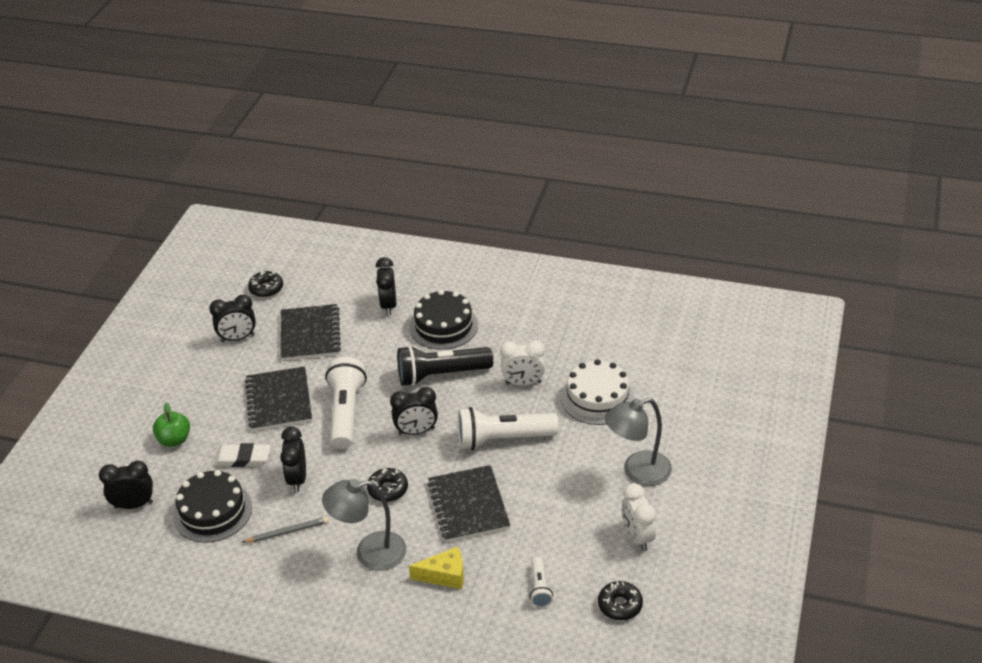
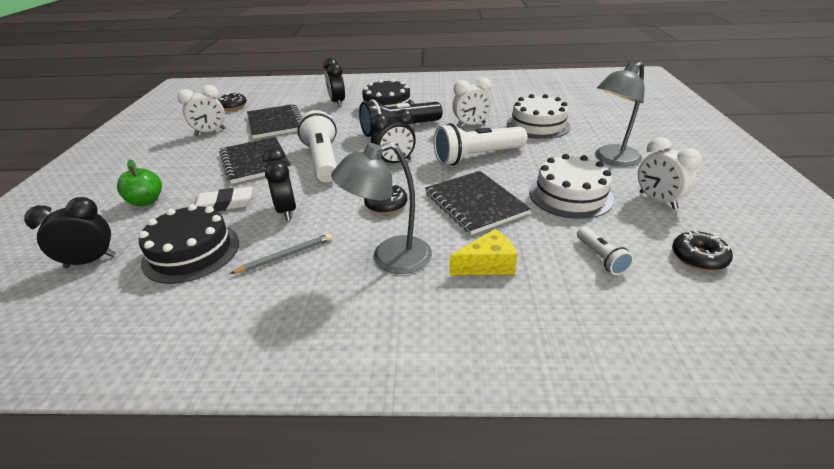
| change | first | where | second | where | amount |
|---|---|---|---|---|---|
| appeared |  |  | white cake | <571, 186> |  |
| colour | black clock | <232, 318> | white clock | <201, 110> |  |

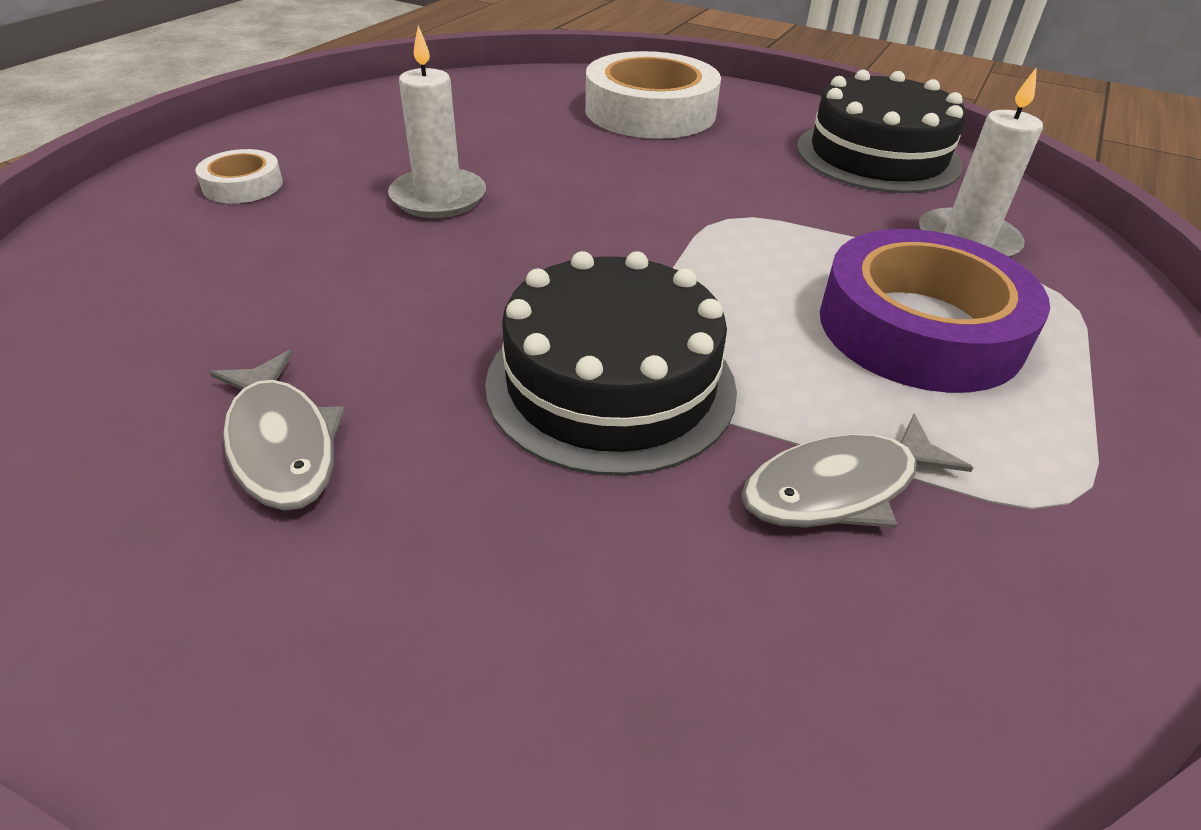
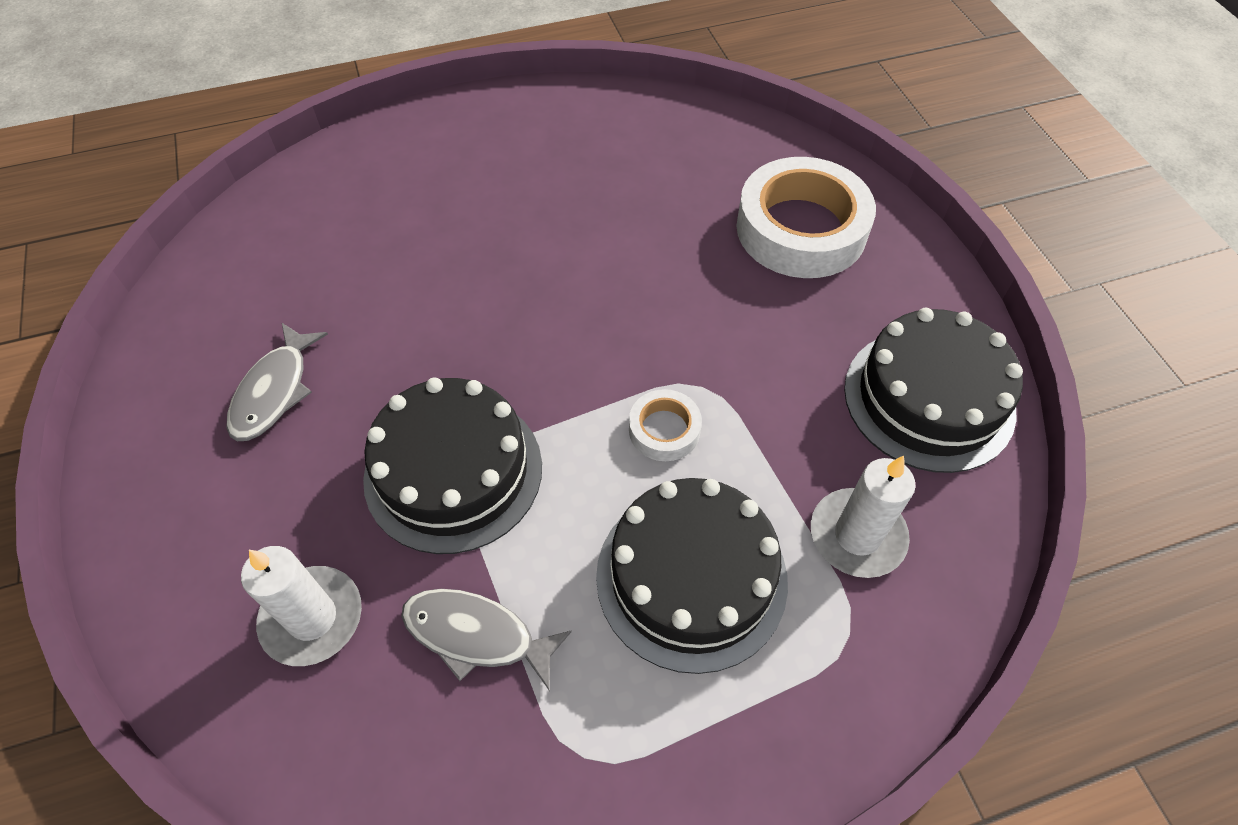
| change | first | where | second | where | amount |
|---|---|---|---|---|---|
| relocated | white tape | <239, 176> |  | <665, 425> |  |
| relocated | white candle | <437, 122> |  | <301, 606> |  |
| exchanged | purple tape | <935, 311> | black cake | <692, 576> |  |

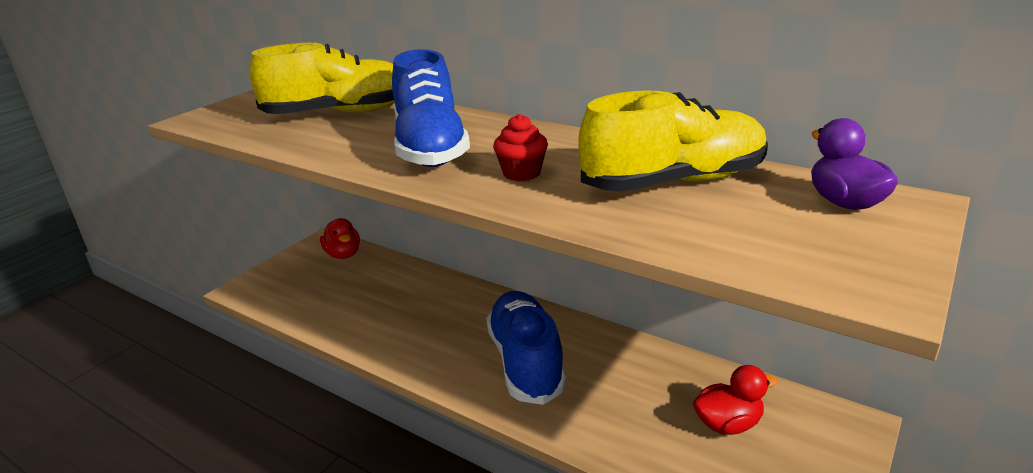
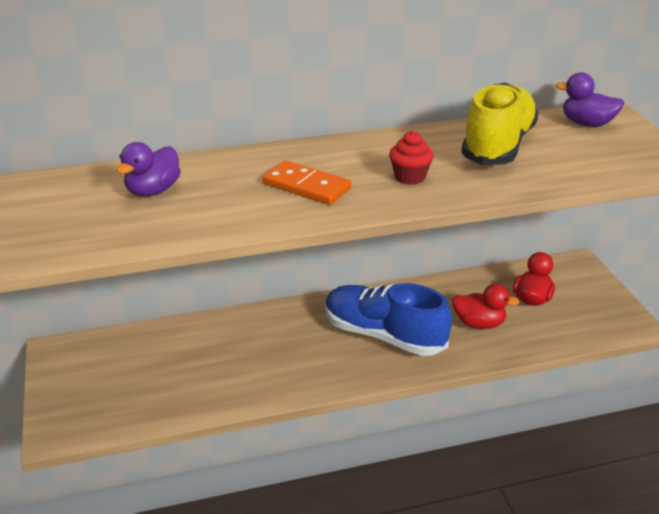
| change | first | where | second | where | amount |
|---|---|---|---|---|---|
| relocated | red duck | <340, 238> |  | <485, 306> |  |
| exchanged | yellow shoe | <322, 78> | purple duck | <148, 169> |  |
| exchanged | blue shoe | <431, 108> | orange domino | <307, 182> |  |

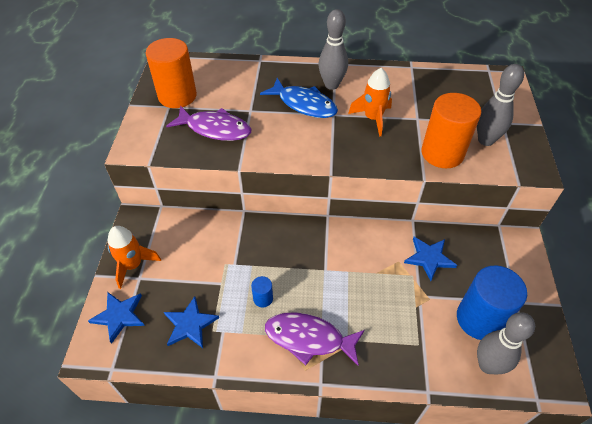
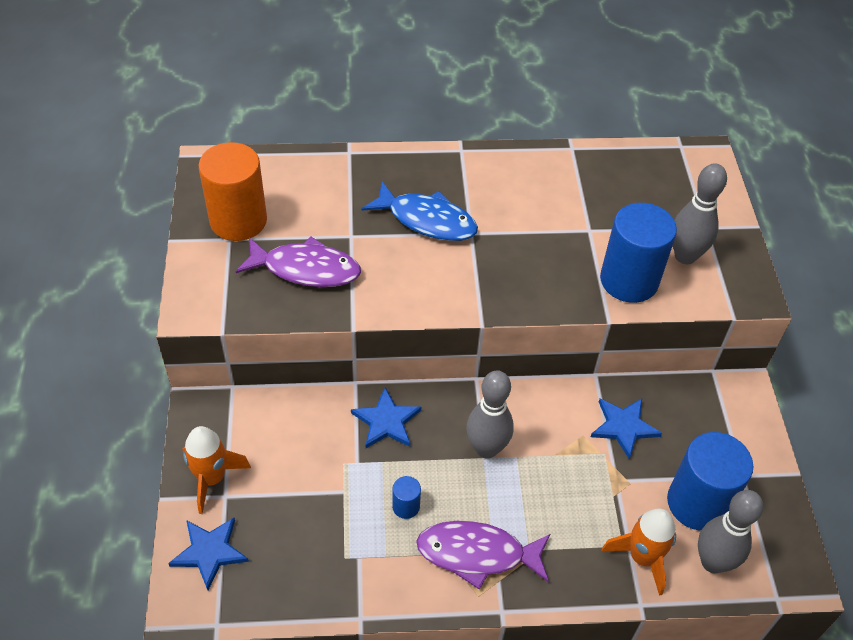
| change | first | where | second | where | amount |
|---|---|---|---|---|---|
| relocated | blue star | <191, 322> |  | <386, 417> |  |
| relocated | grey bowling pin | <333, 49> |  | <490, 414> |  |
| relocated | orange rocket | <370, 102> |  | <639, 552> |  |
| colour | orange cylinder | <451, 130> | blue cylinder | <638, 253> |  |

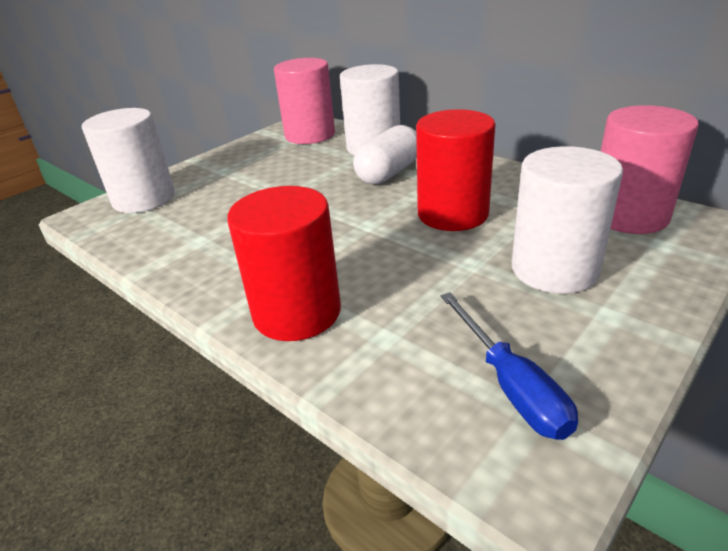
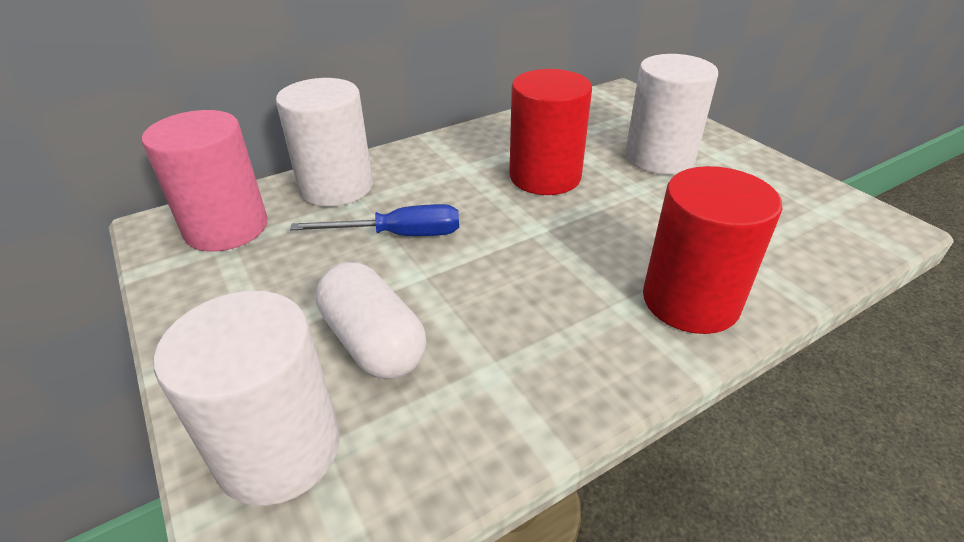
| change | first | where | second | where | amount |
|---|---|---|---|---|---|
| missing | pink cylinder | <650, 169> |  |  |  |
| relocated | white capsule | <385, 154> |  | <371, 321> |  |
| relocated | blue screwdriver | <509, 366> |  | <374, 220> |  |

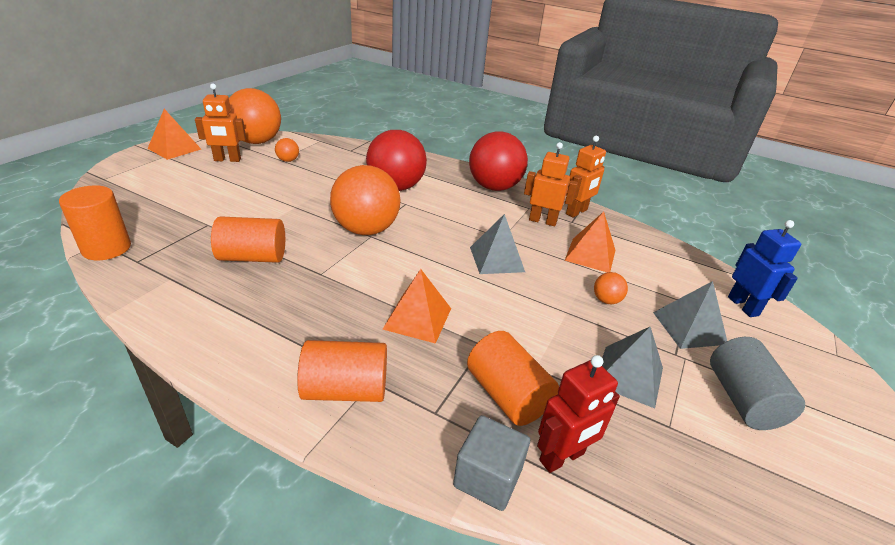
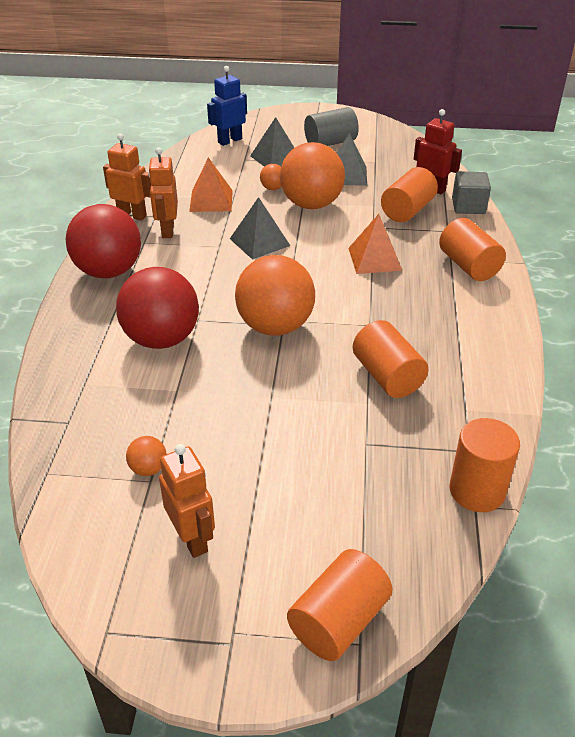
| change | first | where | second | where | amount |
|---|---|---|---|---|---|
| missing | orange pyramid | <174, 134> |  |  |  |
| appeared |  |  | orange cylinder | <340, 605> |  |
| relocated | orange ball | <255, 116> |  | <312, 175> |  |

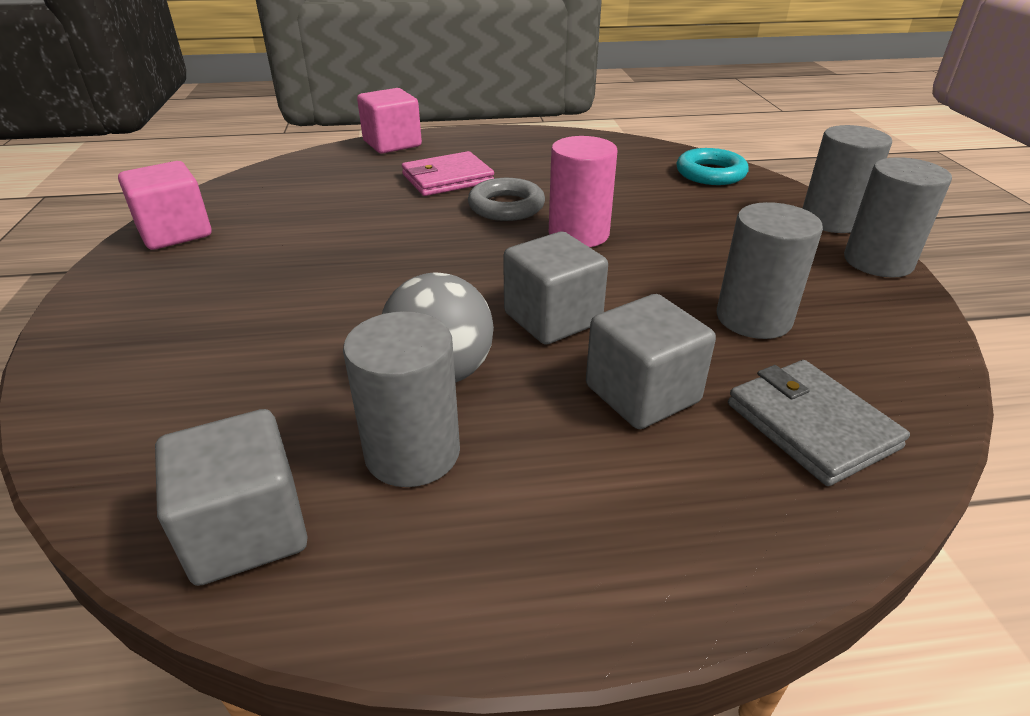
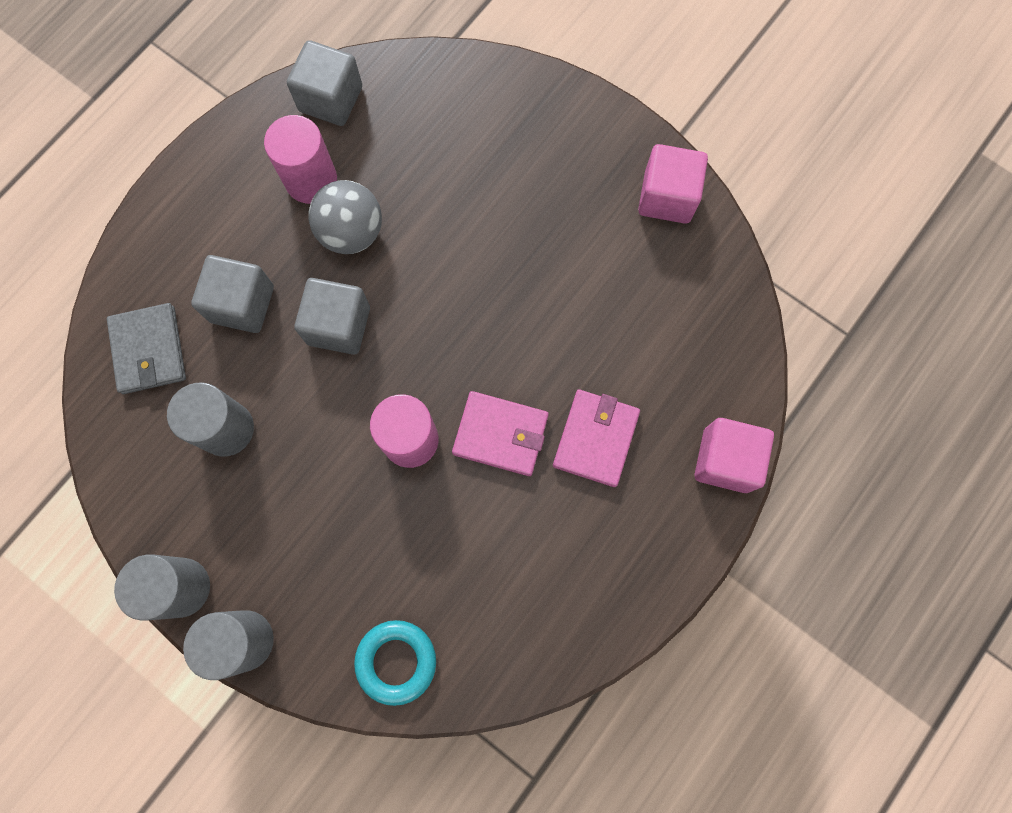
| change | first | where | second | where | amount |
|---|---|---|---|---|---|
| exchanged | grey ring | <506, 199> | pink wallet | <500, 433> |  |
| colour | grey cylinder | <401, 399> | pink cylinder | <300, 159> |  |
| spun | grey wallet | <819, 423> |  | <146, 348> | 60 degrees clockwise |

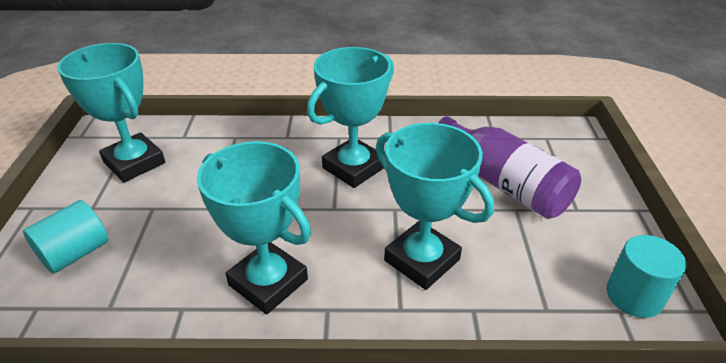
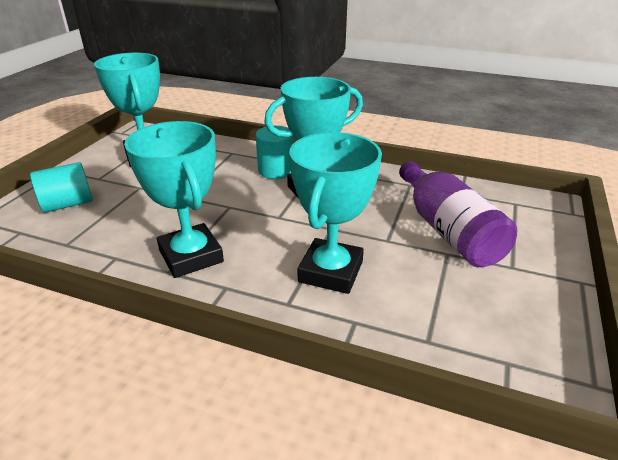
| change | first | where | second | where | amount |
|---|---|---|---|---|---|
| relocated | turquoise cylinder | <646, 276> |  | <275, 152> |  |
| spun | turquoise trophy | <435, 206> |  | <335, 213> | 45 degrees clockwise |

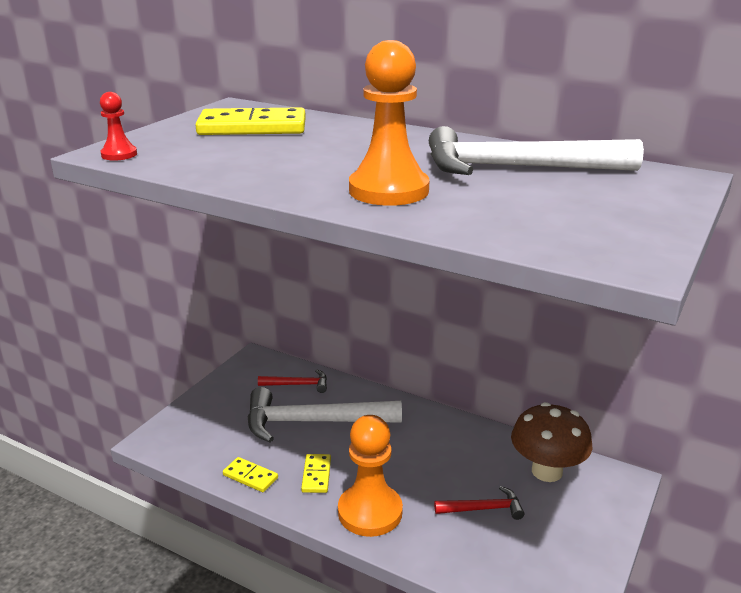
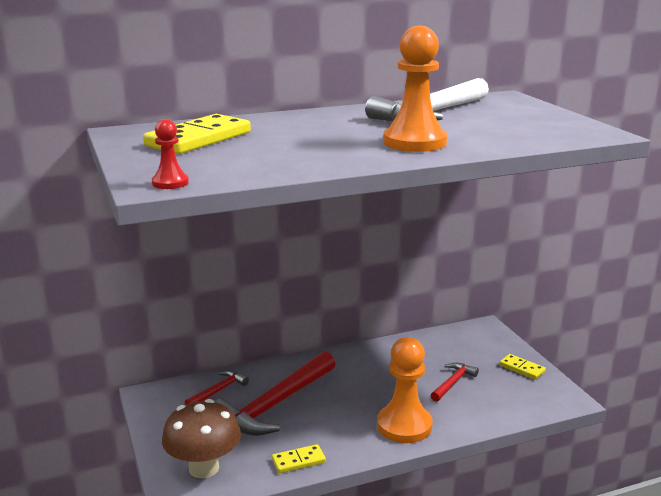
| change | first | where | second | where | amount |
|---|---|---|---|---|---|
| relocated | yellow domino | <316, 473> |  | <522, 367> |  |
| relocated | brown mushroom | <551, 442> |  | <201, 438> |  |
| colour | white hammer | <324, 415> | red hammer | <274, 394> |  |

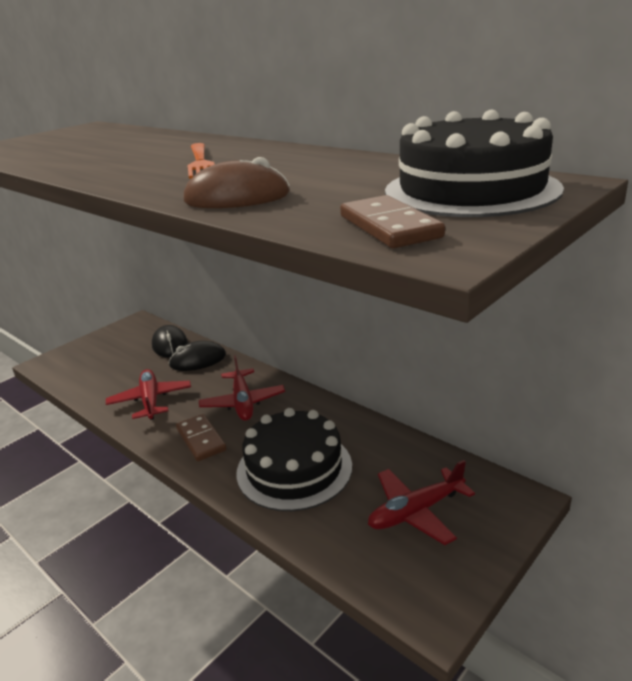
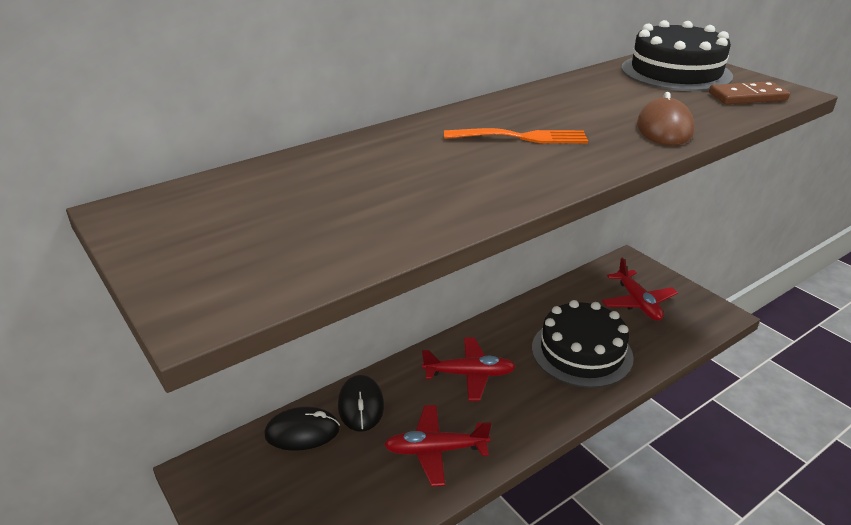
| change | first | where | second | where | amount |
|---|---|---|---|---|---|
| missing | brown domino | <201, 437> |  |  |  |

